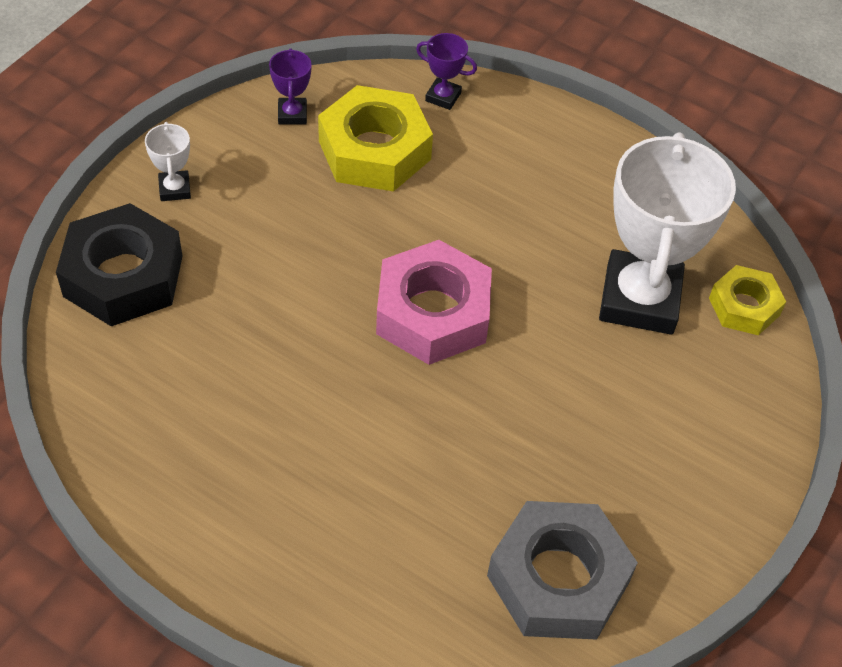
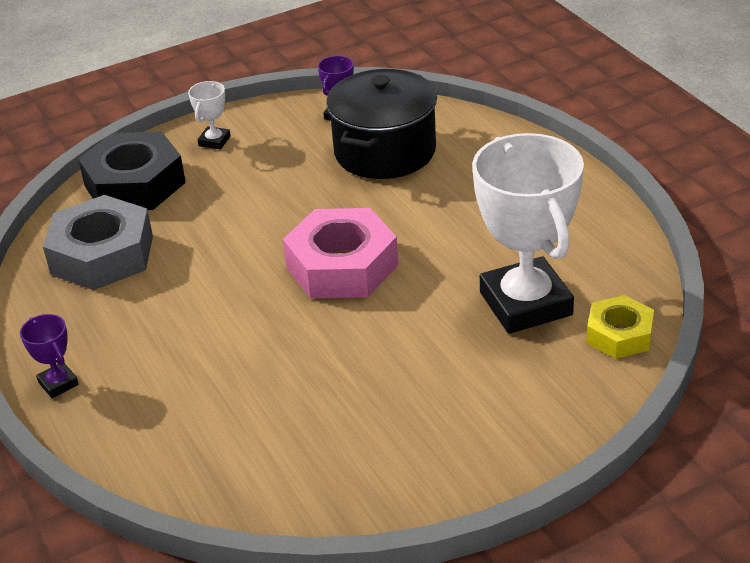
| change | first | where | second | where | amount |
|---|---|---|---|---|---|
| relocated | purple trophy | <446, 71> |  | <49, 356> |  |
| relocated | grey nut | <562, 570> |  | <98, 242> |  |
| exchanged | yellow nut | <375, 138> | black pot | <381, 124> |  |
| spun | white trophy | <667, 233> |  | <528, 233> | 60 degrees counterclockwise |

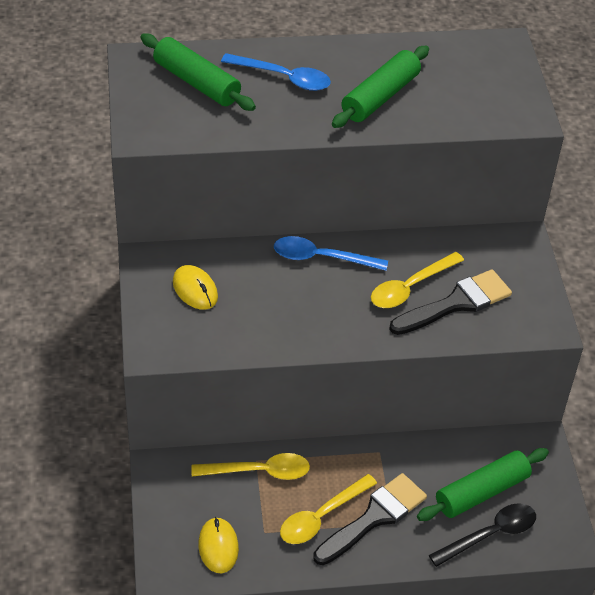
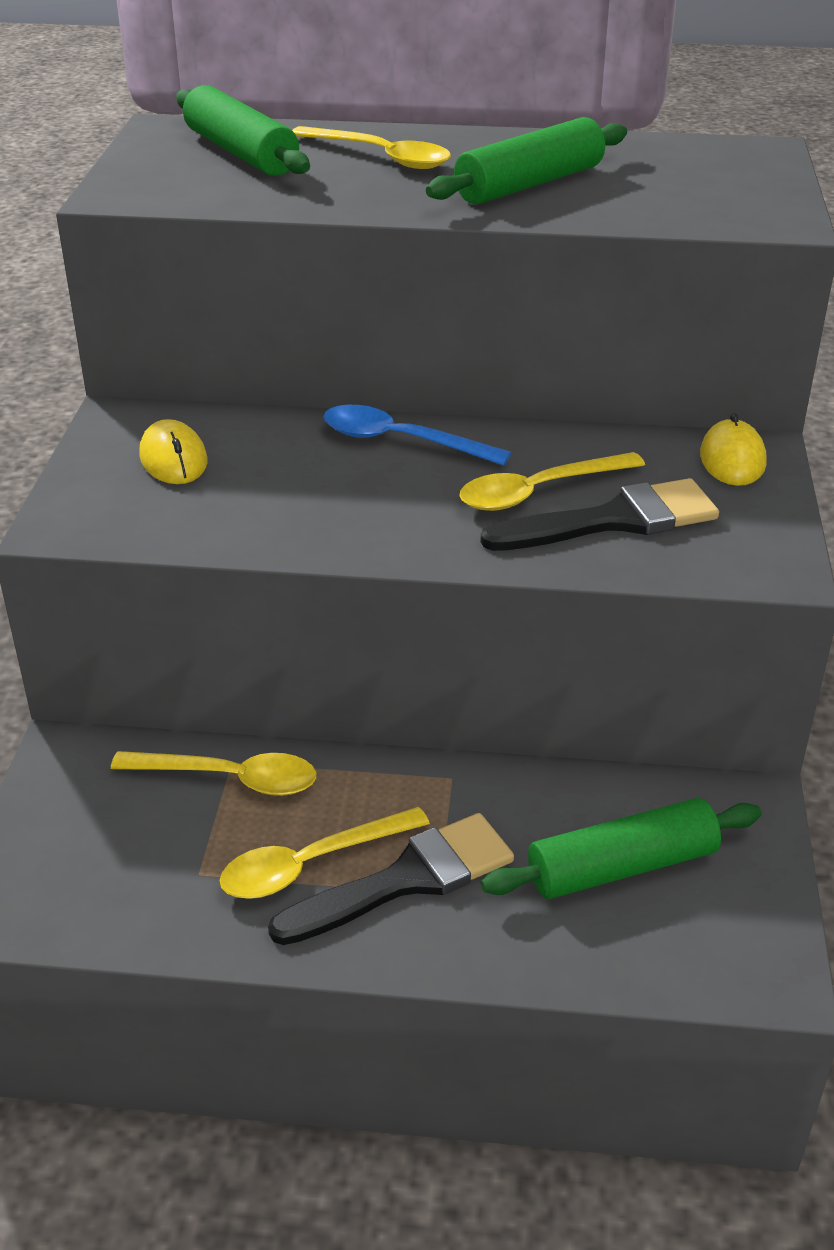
| change | first | where | second | where | amount |
|---|---|---|---|---|---|
| missing | black spoon | <482, 535> |  |  |  |
| relocated | yellow mouse | <218, 545> |  | <733, 449> |  |
| colour | blue spoon | <276, 72> | yellow spoon | <371, 147> |  |

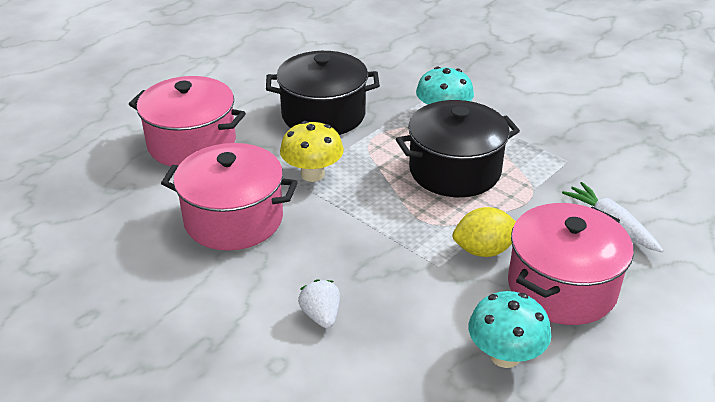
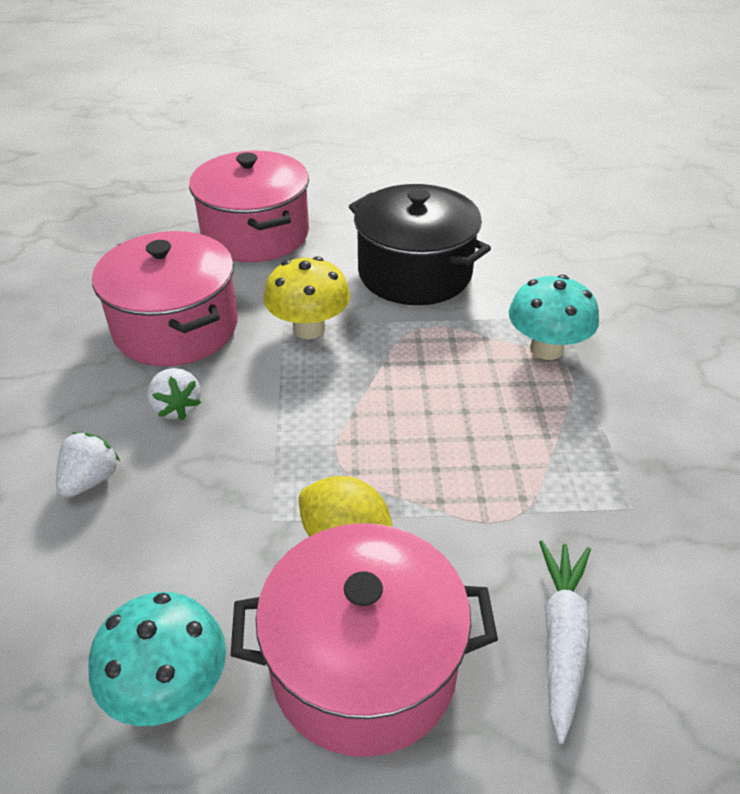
| change | first | where | second | where | amount |
|---|---|---|---|---|---|
| missing | black pot | <458, 148> |  |  |  |
| appeared |  |  | white strawberry | <174, 394> |  |

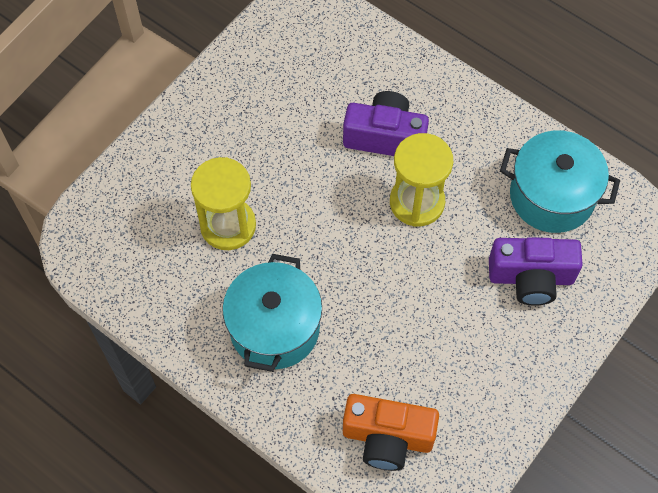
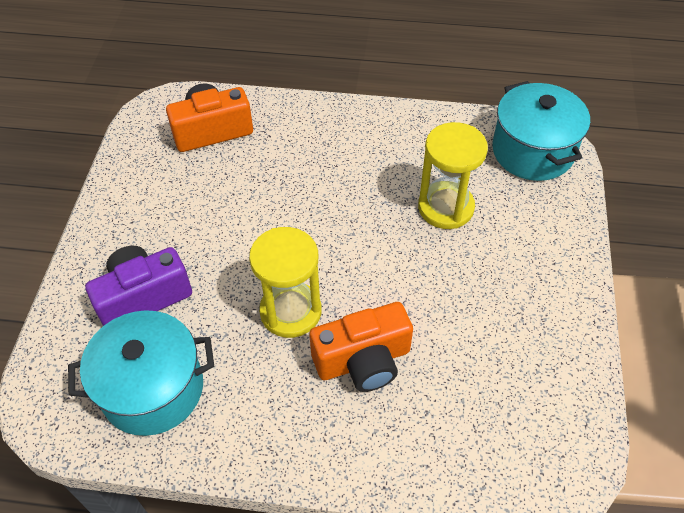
| change | first | where | second | where | amount |
|---|---|---|---|---|---|
| relocated | turquoise pot | <272, 313> |  | <541, 131> |  |
| colour | purple camera | <386, 123> | orange camera | <361, 347> |  |

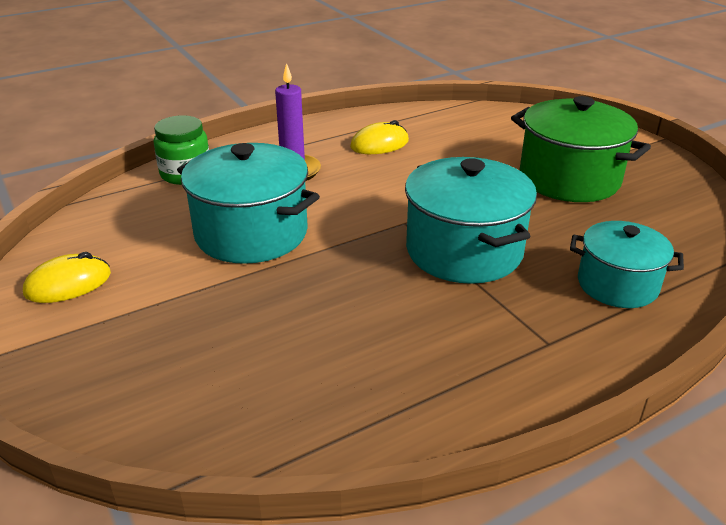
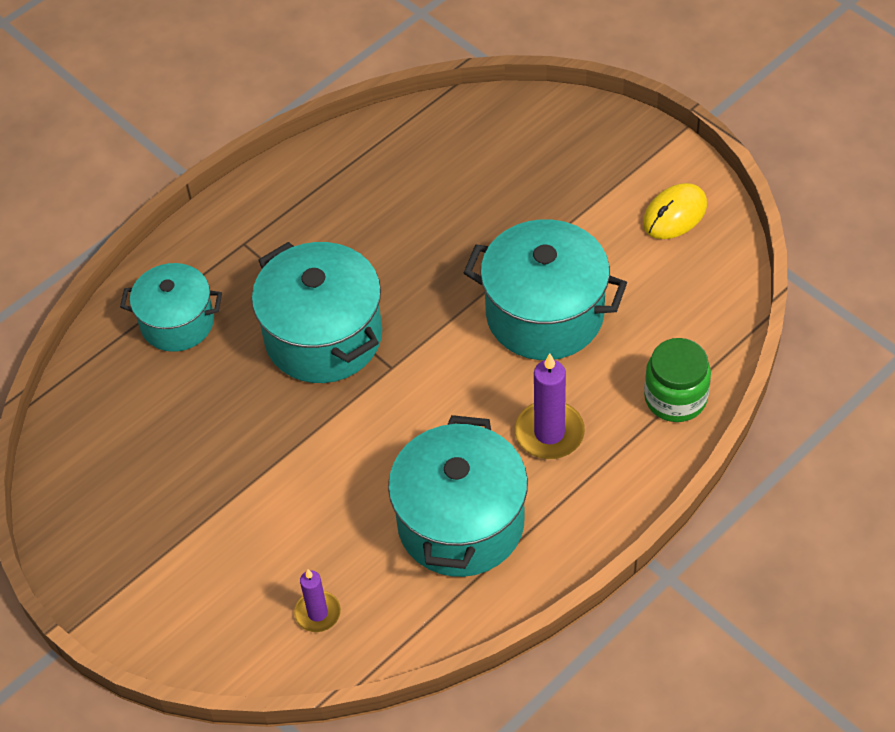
| change | first | where | second | where | amount |
|---|---|---|---|---|---|
| missing | green pot | <581, 149> |  |  |  |
| appeared |  |  | purple candle | <317, 601> |  |
| exchanged | yellow mouse | <379, 137> | turquoise pot | <458, 496> |  |

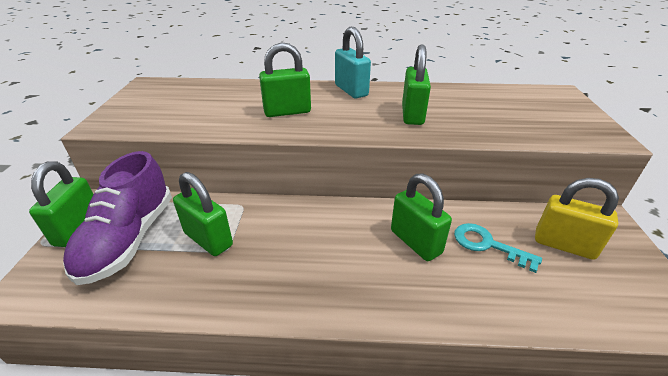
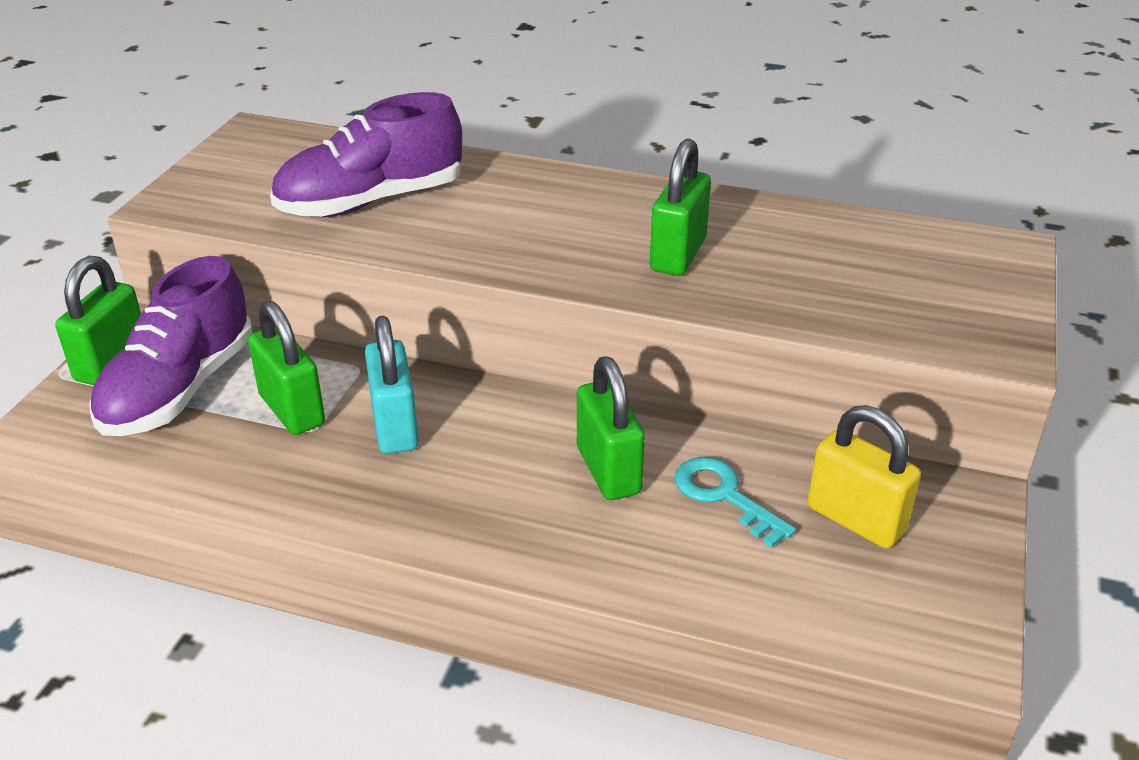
| change | first | where | second | where | amount |
|---|---|---|---|---|---|
| missing | green padlock | <285, 80> |  |  |  |
| appeared |  |  | purple shoe | <366, 154> |  |
| relocated | turquoise padlock | <353, 62> |  | <392, 385> |  |

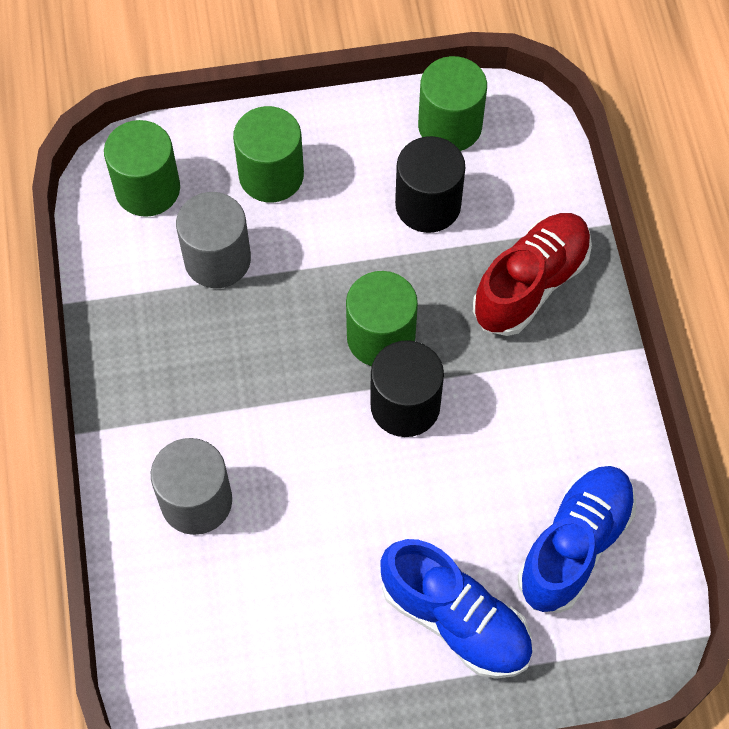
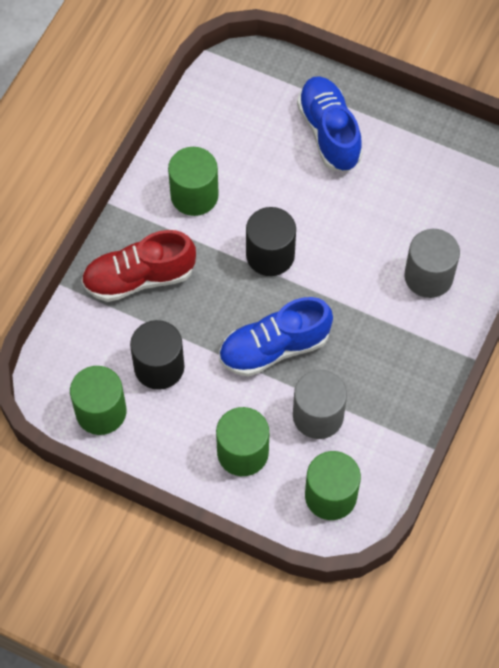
| change | first | where | second | where | amount |
|---|---|---|---|---|---|
| relocated | green cylinder | <382, 318> |  | <193, 181> |  |
| relocated | blue shoe | <577, 539> |  | <276, 337> |  |

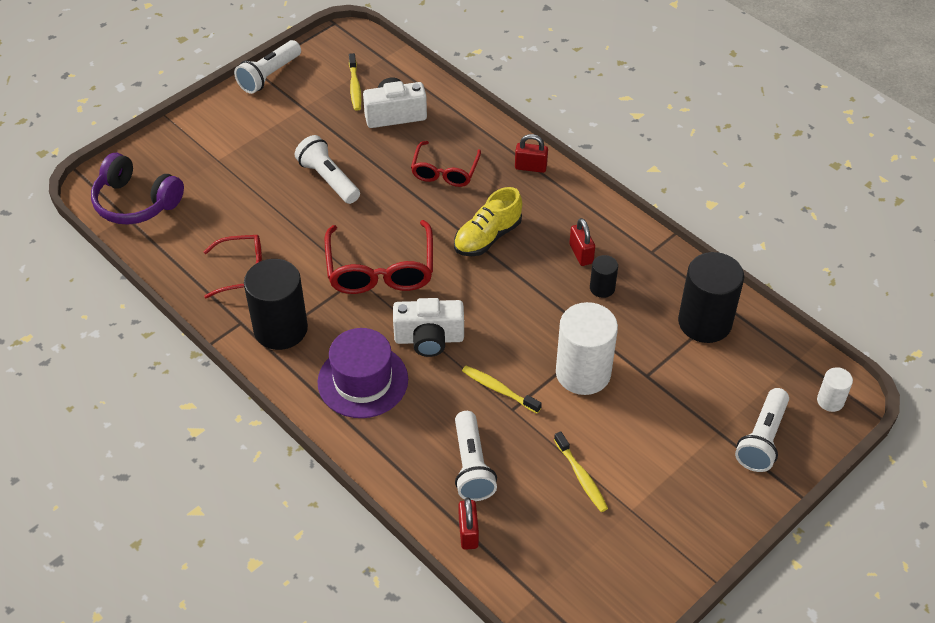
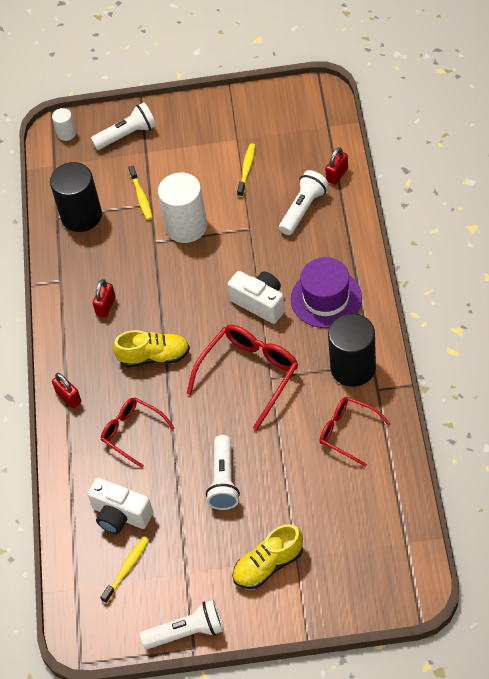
| change | first | where | second | where | amount |
|---|---|---|---|---|---|
| missing | purple headphones | <137, 189> |  |  |  |
| missing | black cylinder | <604, 276> |  |  |  |
| appeared |  |  | yellow shoe | <267, 556> |  |
| relocated | yellow toothbrush | <502, 389> |  | <140, 193> |  |
| spun | red glasses | <446, 164> |  | <138, 433> | 105 degrees counterclockwise |

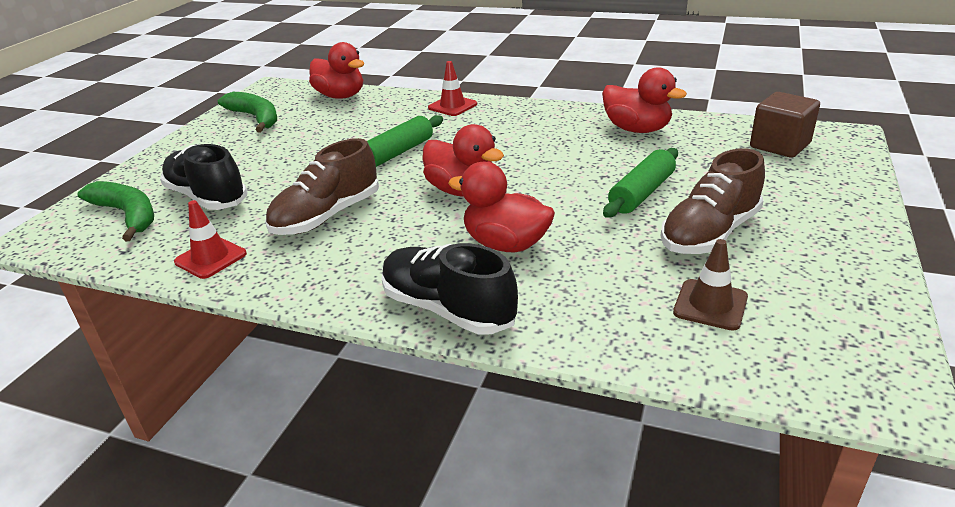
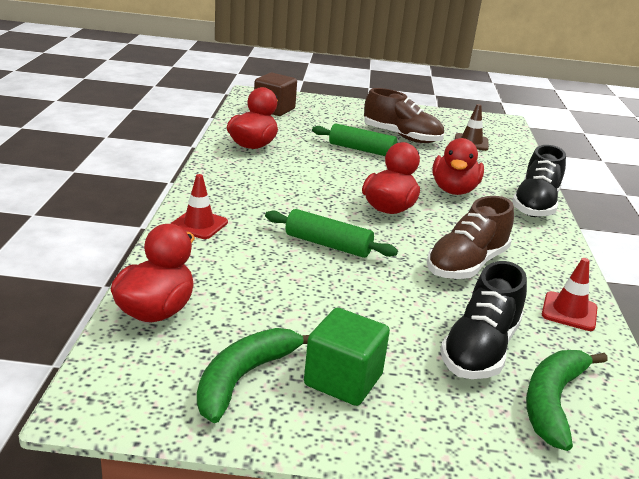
| change | first | where | second | where | amount |
|---|---|---|---|---|---|
| appeared |  |  | green cube | <347, 357> |  |
| spun | brown shoe | <322, 186> |  | <470, 237> | 105 degrees clockwise |

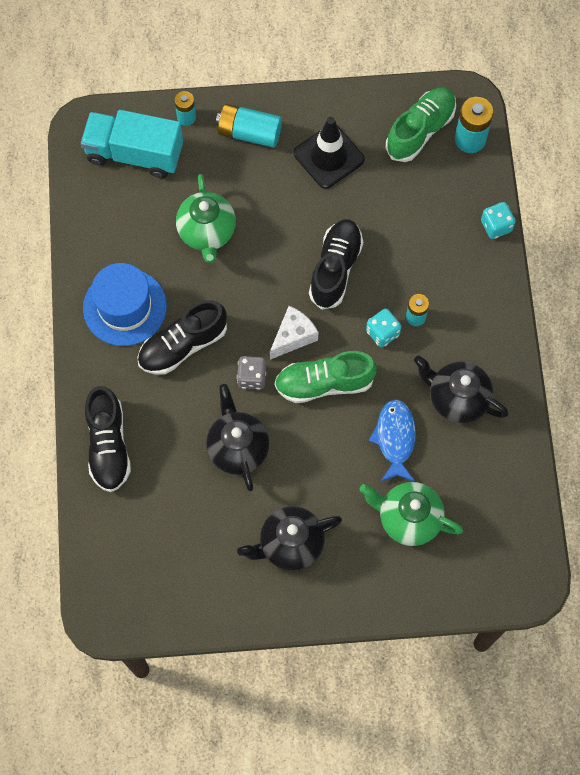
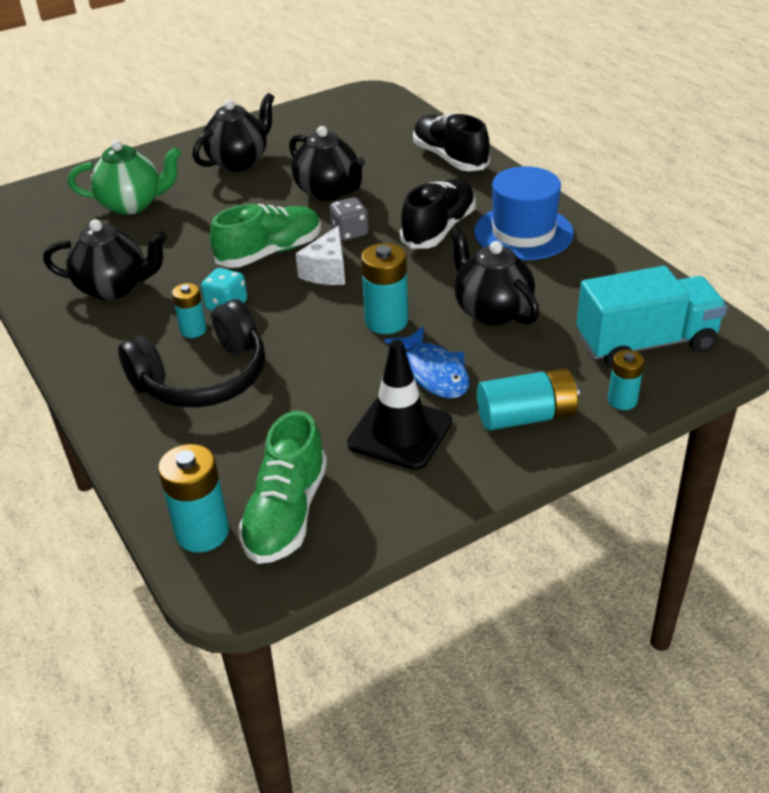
| change | first | where | second | where | amount |
|---|---|---|---|---|---|
| missing | black shoe | <336, 264> |  |  |  |
| missing | turquoise dice | <498, 220> |  |  |  |
| appeared |  |  | black headphones | <191, 353> |  |
| appeared |  |  | turquoise battery | <384, 288> |  |
| relocated | blue fish | <392, 440> |  | <426, 362> |  |
| colour | green teapot | <206, 218> | black teapot | <494, 276> |  |

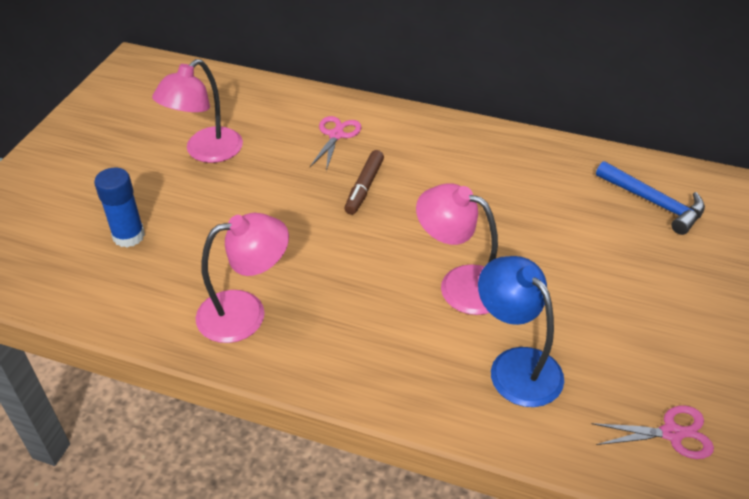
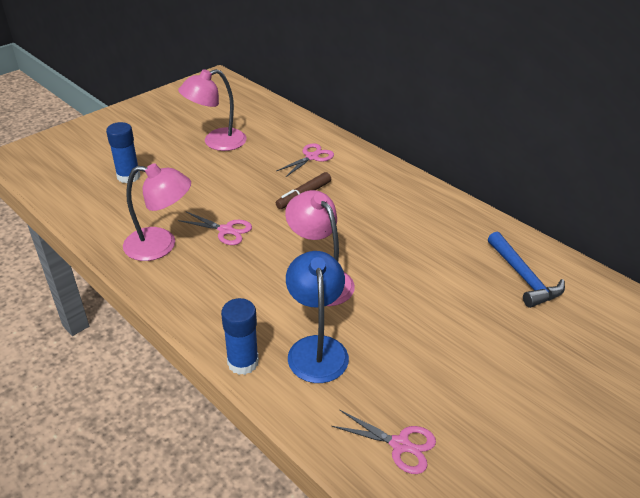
| change | first | where | second | where | amount |
|---|---|---|---|---|---|
| appeared |  |  | pink scissors | <215, 228> |  |
| appeared |  |  | blue glue stick | <240, 336> |  |

